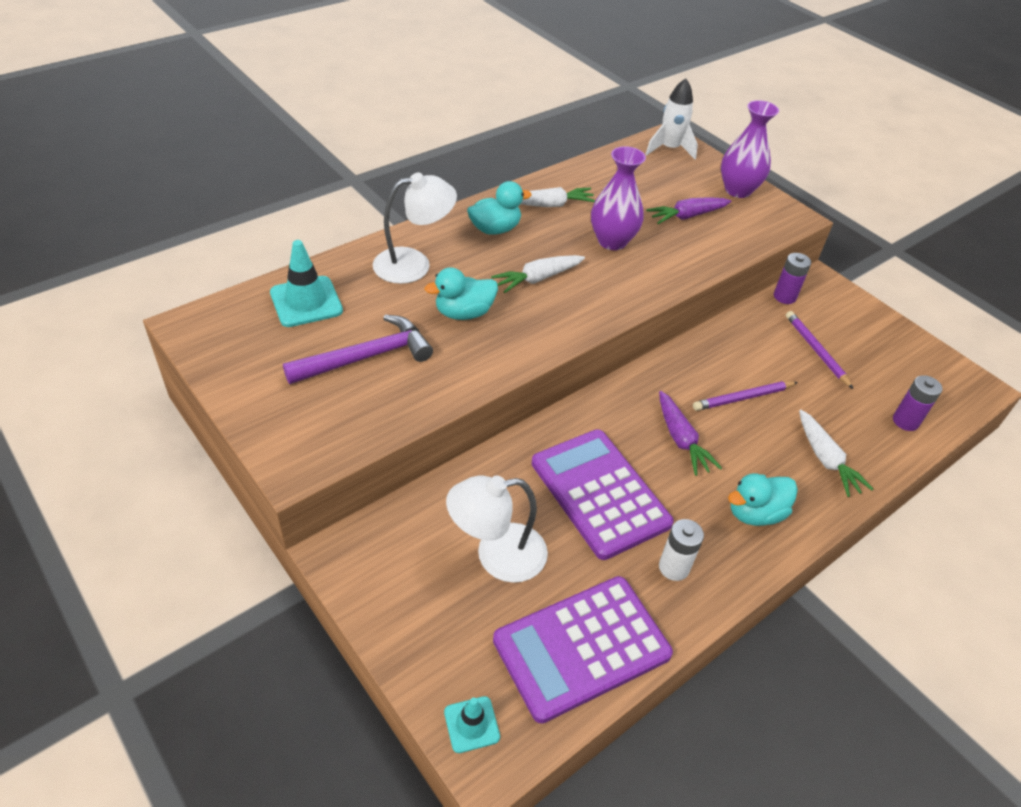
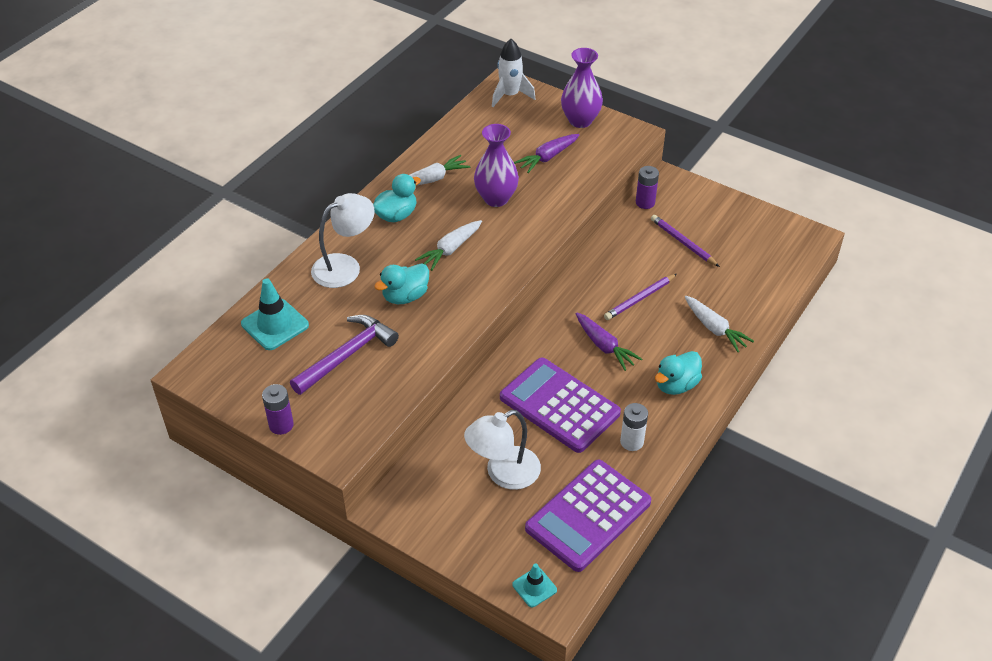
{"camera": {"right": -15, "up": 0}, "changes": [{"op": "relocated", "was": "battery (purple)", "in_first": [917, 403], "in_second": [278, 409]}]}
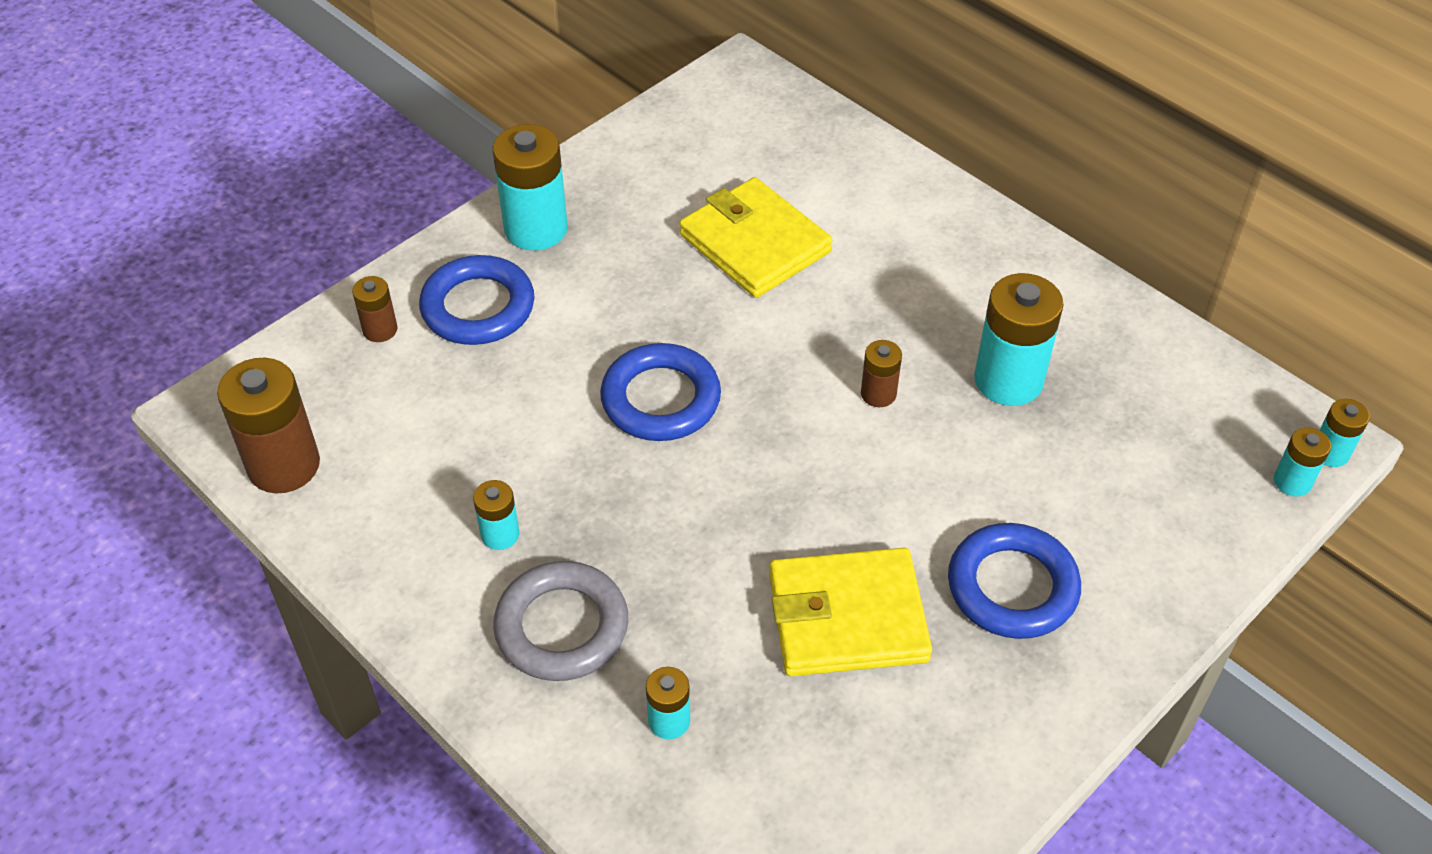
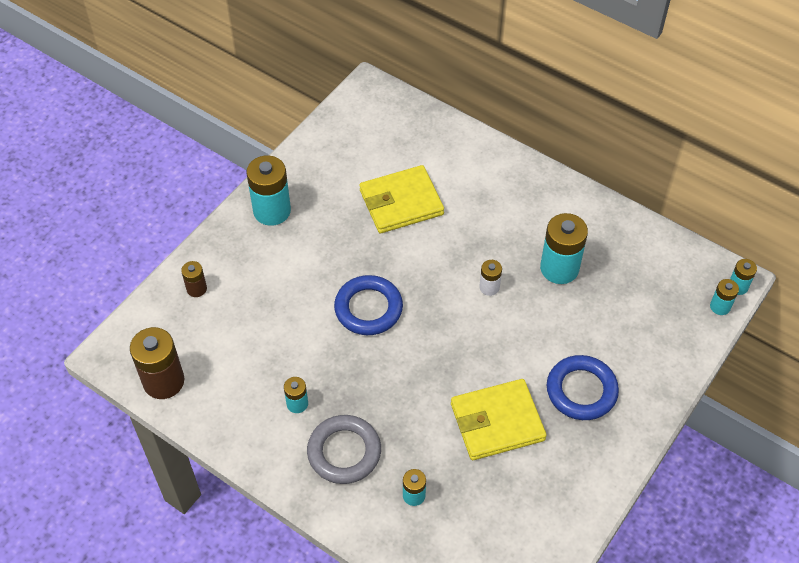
{"camera": {"right": -10, "up": 5}, "changes": [{"op": "spun", "was": "wallet (yellow)", "in_first": [756, 237], "in_second": [402, 199], "clockwise": -60}, {"op": "colour", "was": "battery (brown)", "now": "battery (white)", "in_first": [881, 373], "in_second": [490, 278]}, {"op": "missing", "was": "ring (blue)", "in_first": [476, 300]}]}
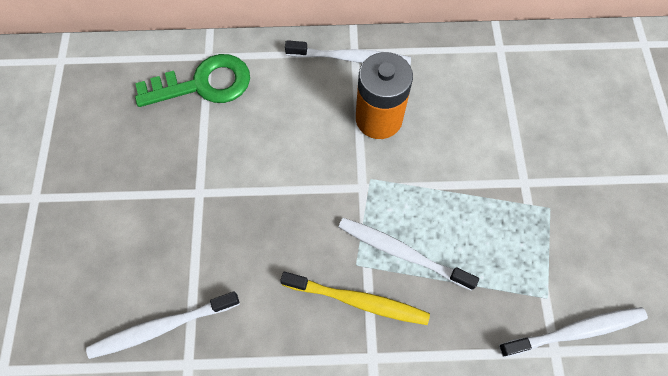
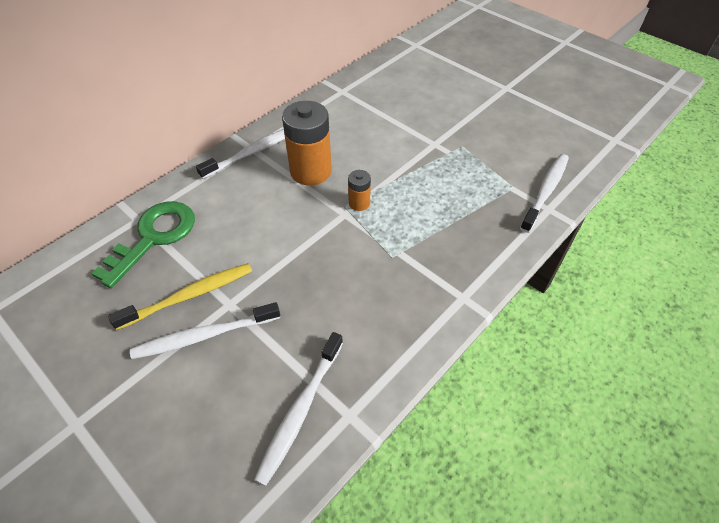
{"camera": {"right": -45, "up": -15}, "changes": [{"op": "relocated", "was": "toothbrush (yellow)", "in_first": [355, 298], "in_second": [180, 296]}, {"op": "relocated", "was": "toothbrush (white)", "in_first": [409, 254], "in_second": [205, 330]}, {"op": "appeared", "now": "battery (orange)", "in_second": [359, 190]}]}
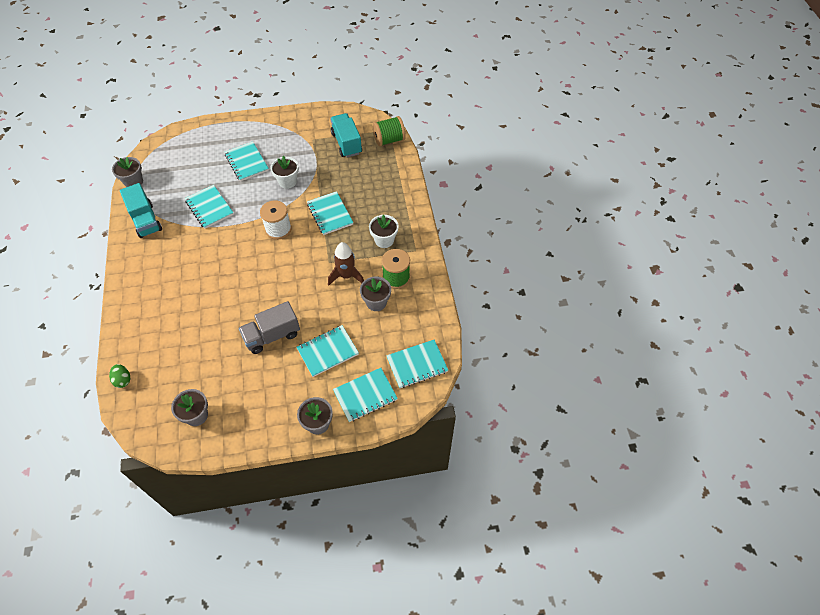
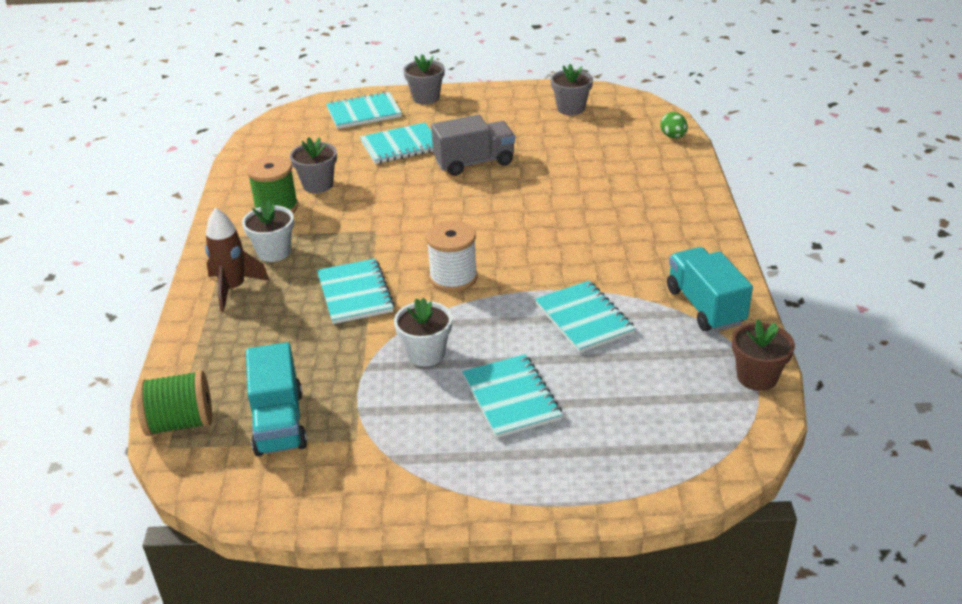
{"camera": {"right": -170, "up": -20}, "changes": [{"op": "relocated", "was": "rocket (brown)", "in_first": [346, 263], "in_second": [237, 260]}, {"op": "colour", "was": "flower pot (grey)", "now": "flower pot (brown)", "in_first": [127, 172], "in_second": [763, 355]}, {"op": "missing", "was": "notebook (turquoise)", "in_first": [417, 364]}]}
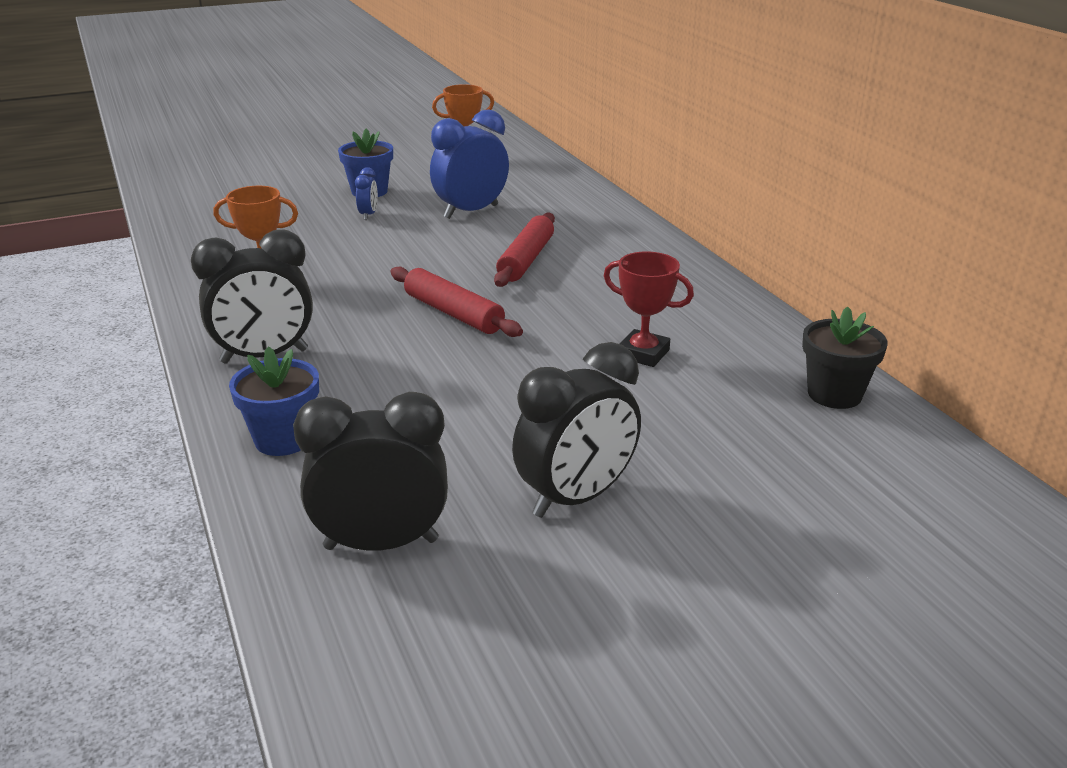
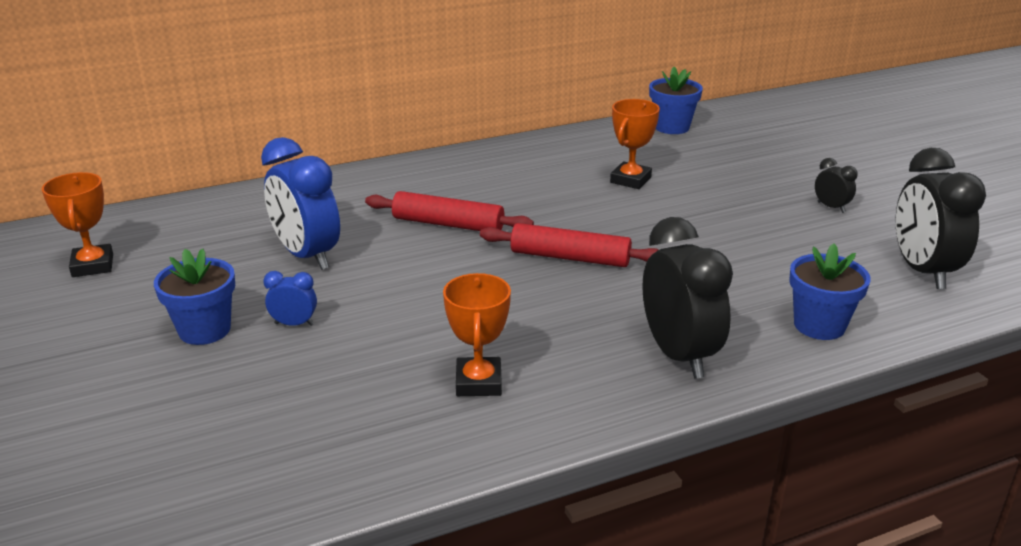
{"camera": {"right": -90, "up": 0}, "changes": [{"op": "spun", "was": "rolling pin (red)", "in_first": [456, 302], "in_second": [569, 245], "clockwise": 60}, {"op": "colour", "was": "trophy (red)", "now": "trophy (orange)", "in_first": [649, 309], "in_second": [635, 144]}, {"op": "colour", "was": "flower pot (black)", "now": "flower pot (blue)", "in_first": [845, 358], "in_second": [676, 100]}, {"op": "size", "was": "clock (black)", "in_first": [576, 430], "in_second": [836, 185], "ratio": 0.46}]}
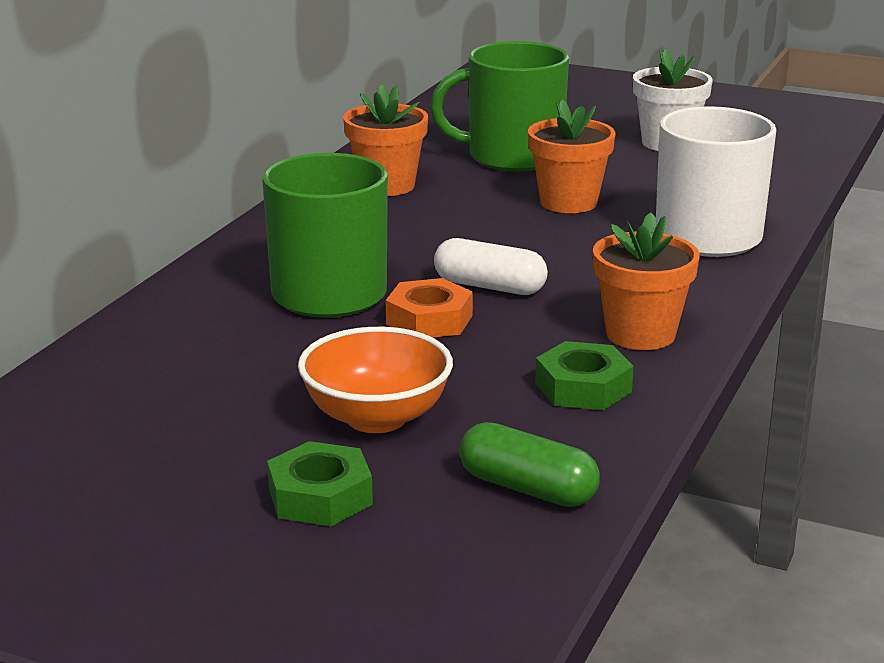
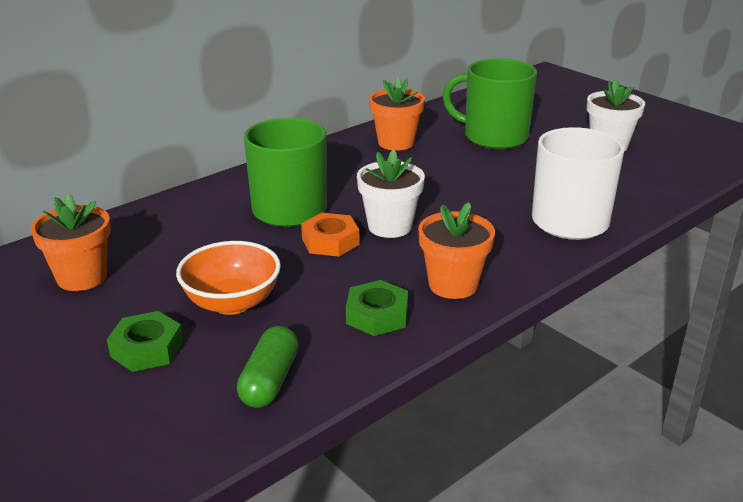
{"camera": {"right": 25, "up": 5}, "changes": [{"op": "relocated", "was": "flower pot (orange)", "in_first": [572, 156], "in_second": [71, 242]}, {"op": "spun", "was": "capsule (green)", "in_first": [529, 464], "in_second": [268, 367], "clockwise": 45}, {"op": "exchanged", "was": "capsule (white)", "now": "flower pot (white)", "in_first": [491, 266], "in_second": [391, 193]}]}
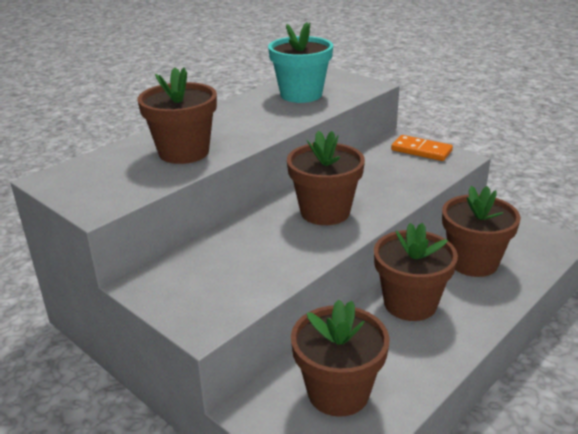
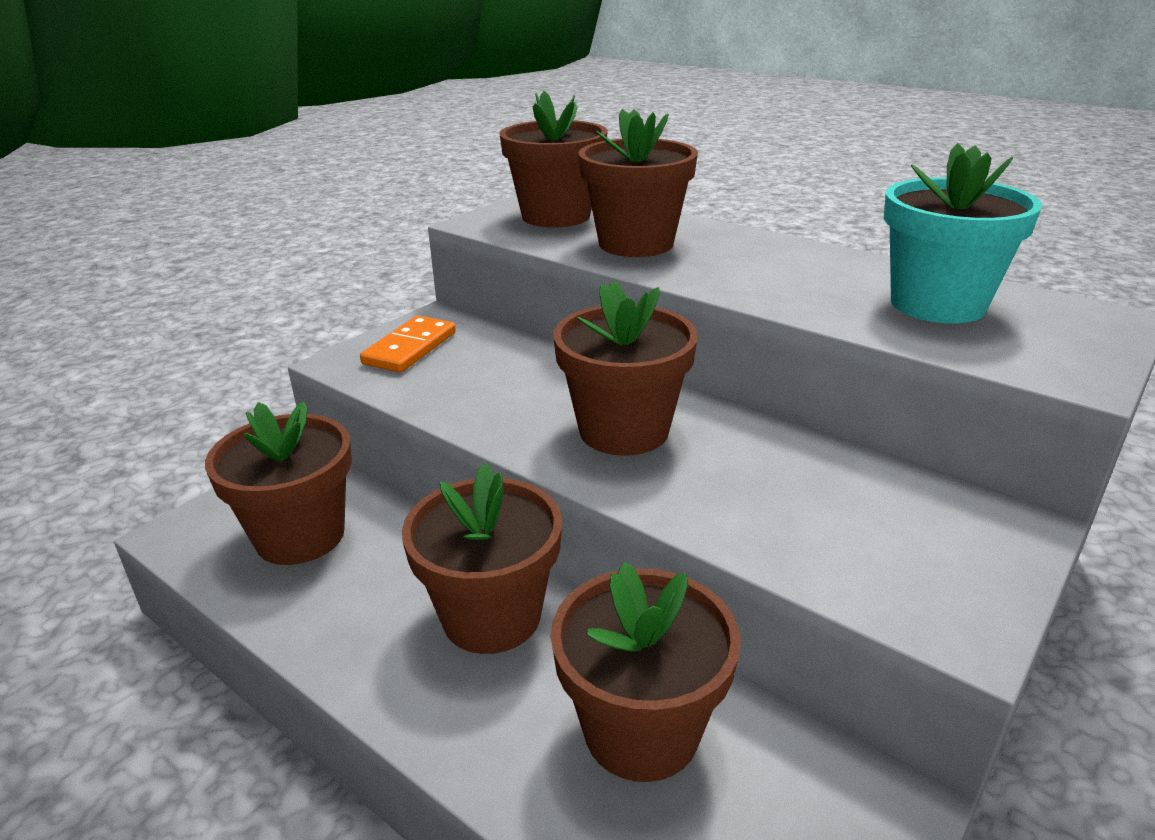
{"camera": {"right": 85, "up": 0}, "changes": [{"op": "relocated", "was": "domino (orange)", "in_first": [422, 148], "in_second": [408, 344]}, {"op": "appeared", "now": "flower pot (brown)", "in_second": [553, 159]}]}
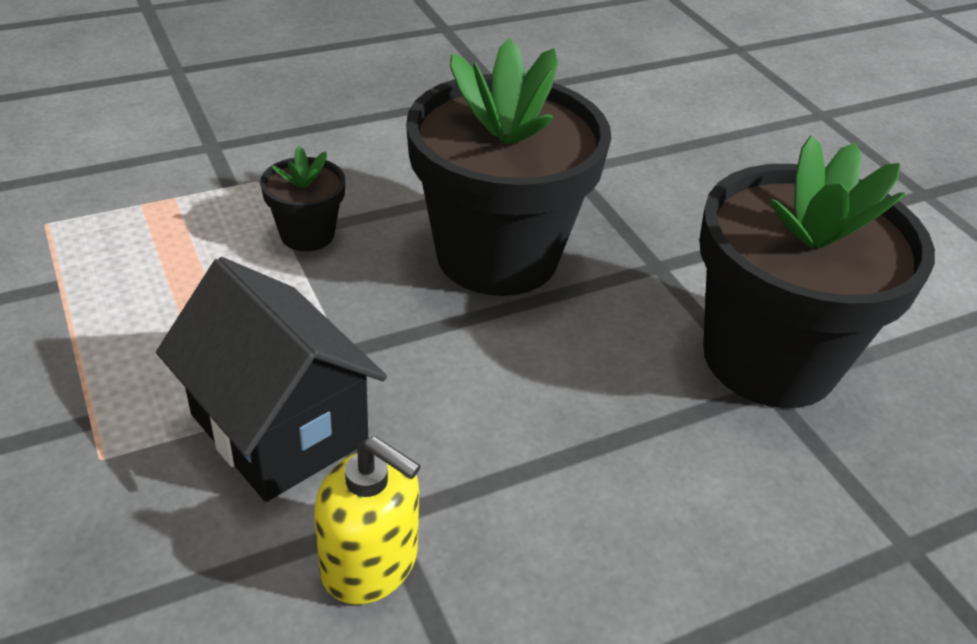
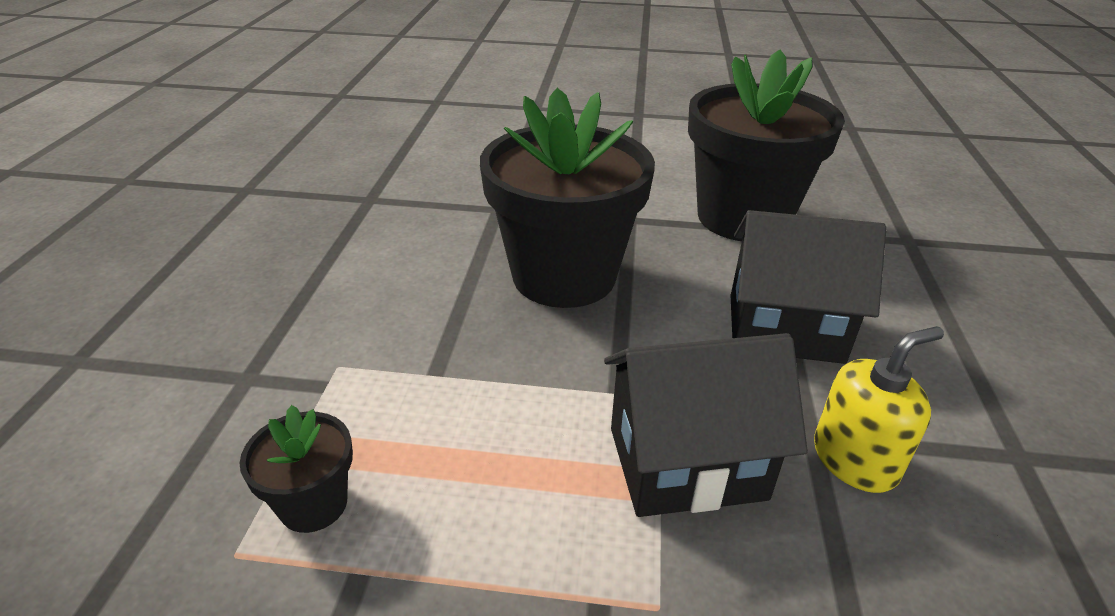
{"camera": {"right": -55, "up": -5}, "changes": [{"op": "relocated", "was": "flower pot (black)", "in_first": [302, 198], "in_second": [296, 469]}, {"op": "appeared", "now": "house (black)", "in_second": [808, 287]}]}
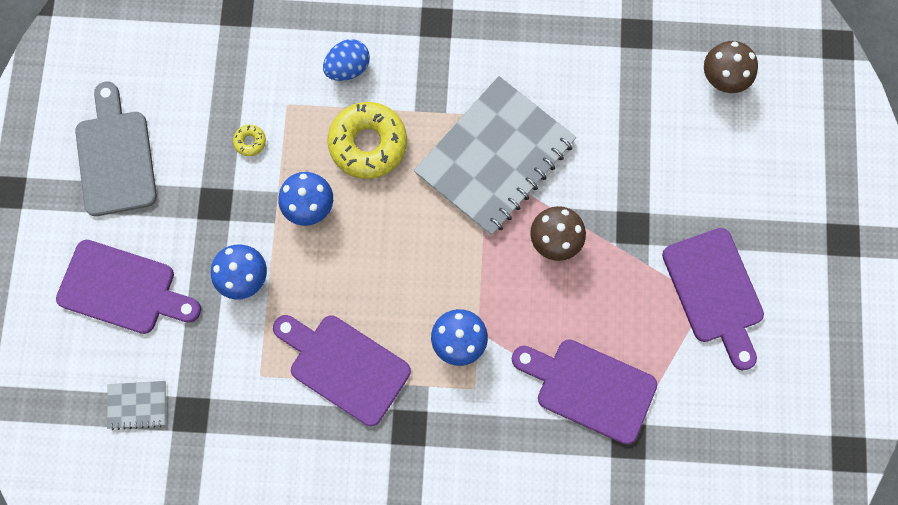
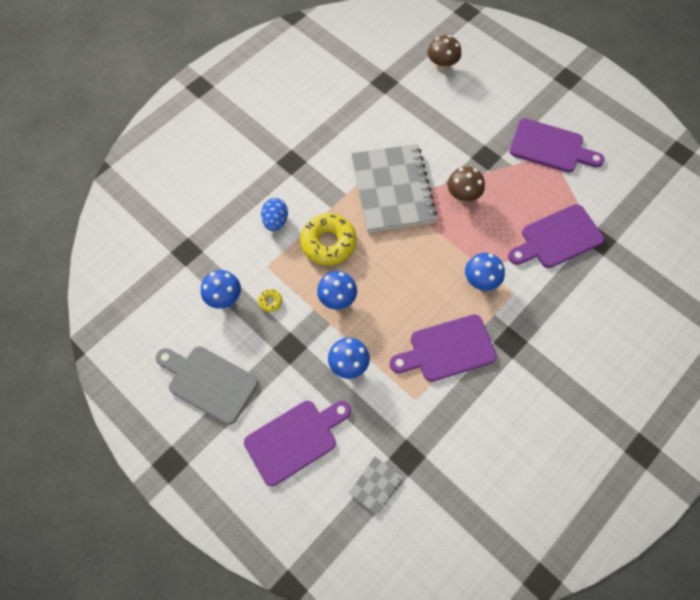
{"camera": {"right": -50, "up": -10}, "changes": [{"op": "appeared", "now": "mushroom (blue)", "in_second": [221, 289]}]}
